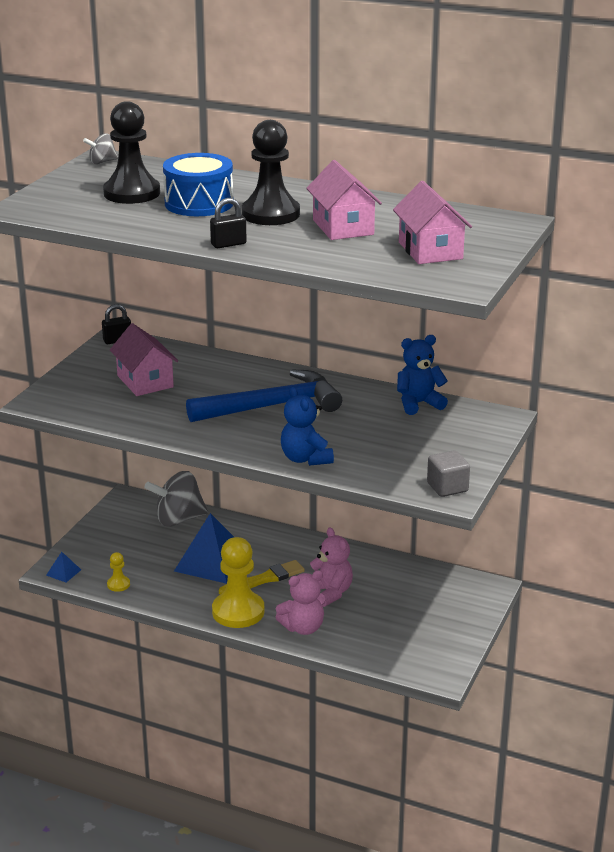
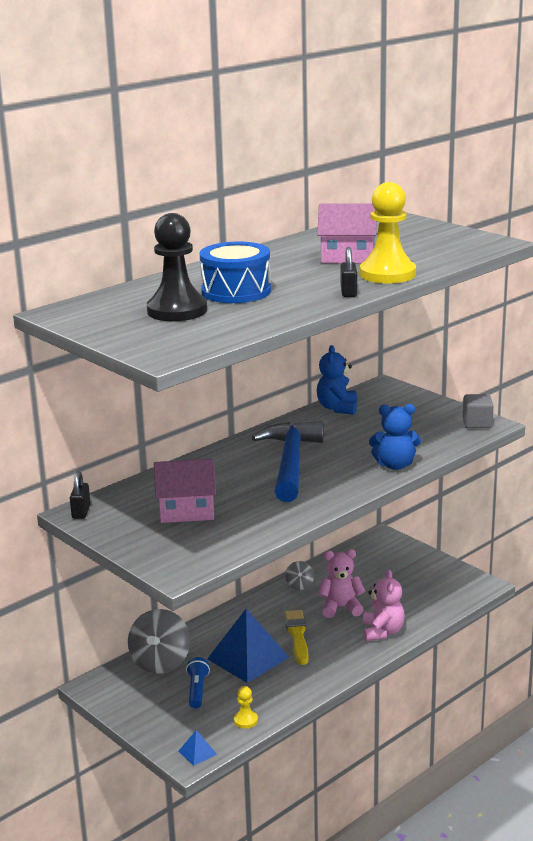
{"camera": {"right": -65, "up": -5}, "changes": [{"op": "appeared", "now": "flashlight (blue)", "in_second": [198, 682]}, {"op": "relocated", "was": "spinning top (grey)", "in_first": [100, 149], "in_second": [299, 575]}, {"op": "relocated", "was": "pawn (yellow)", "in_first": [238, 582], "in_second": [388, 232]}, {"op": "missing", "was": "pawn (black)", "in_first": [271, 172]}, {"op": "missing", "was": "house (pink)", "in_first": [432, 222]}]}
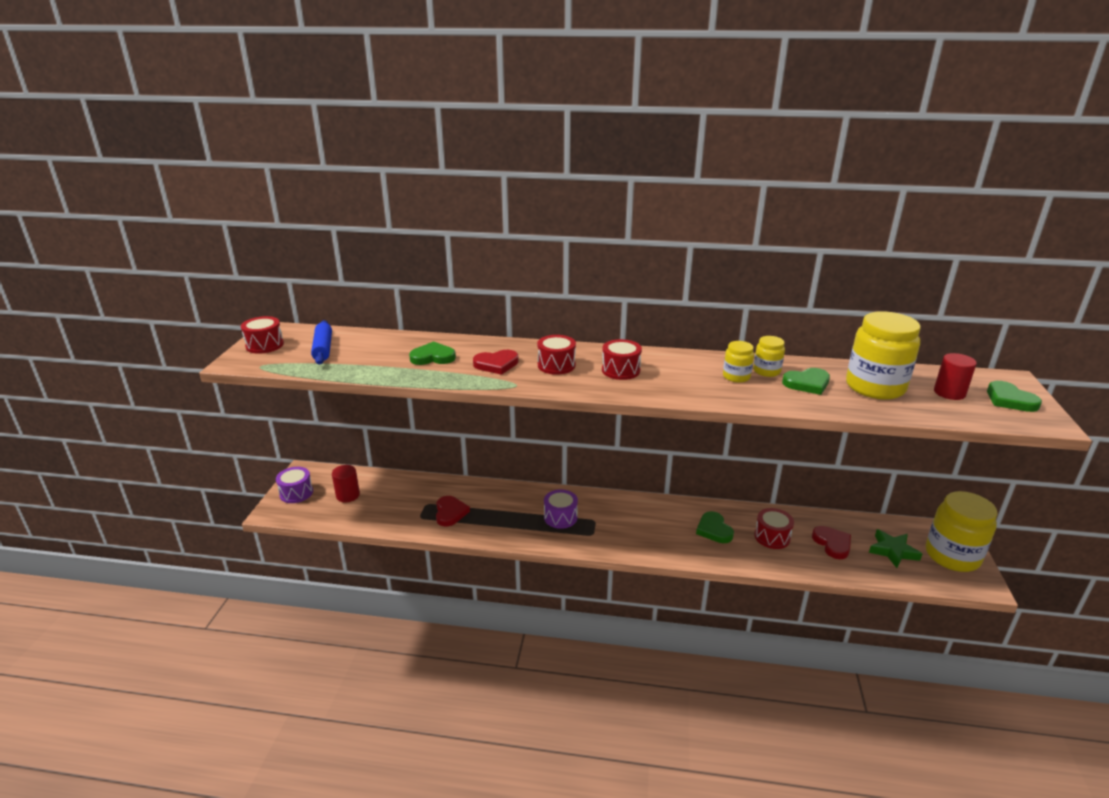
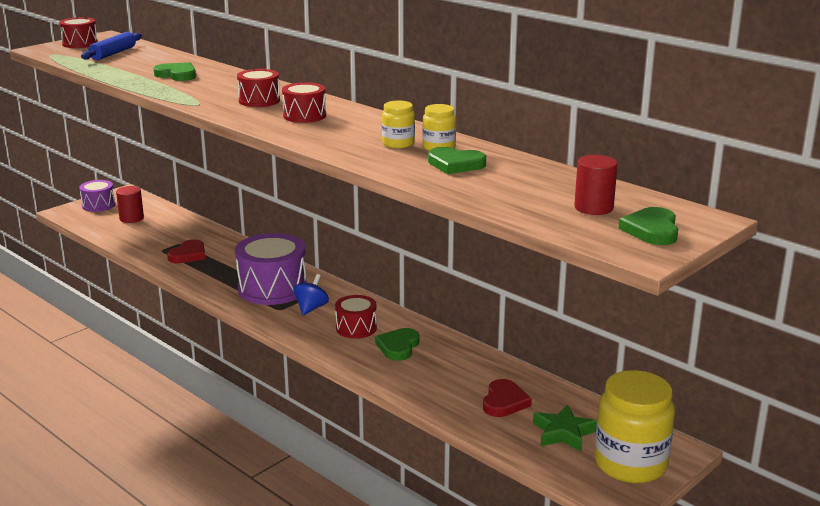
{"camera": {"right": 35, "up": -5}, "changes": [{"op": "size", "was": "drum (purple)", "in_first": [561, 509], "in_second": [271, 269], "ratio": 1.8}, {"op": "appeared", "now": "spinning top (blue)", "in_second": [311, 294]}, {"op": "relocated", "was": "drum (red)", "in_first": [774, 528], "in_second": [356, 317]}, {"op": "missing", "was": "heart (red)", "in_first": [496, 362]}, {"op": "missing", "was": "jar (yellow)", "in_first": [883, 355]}]}
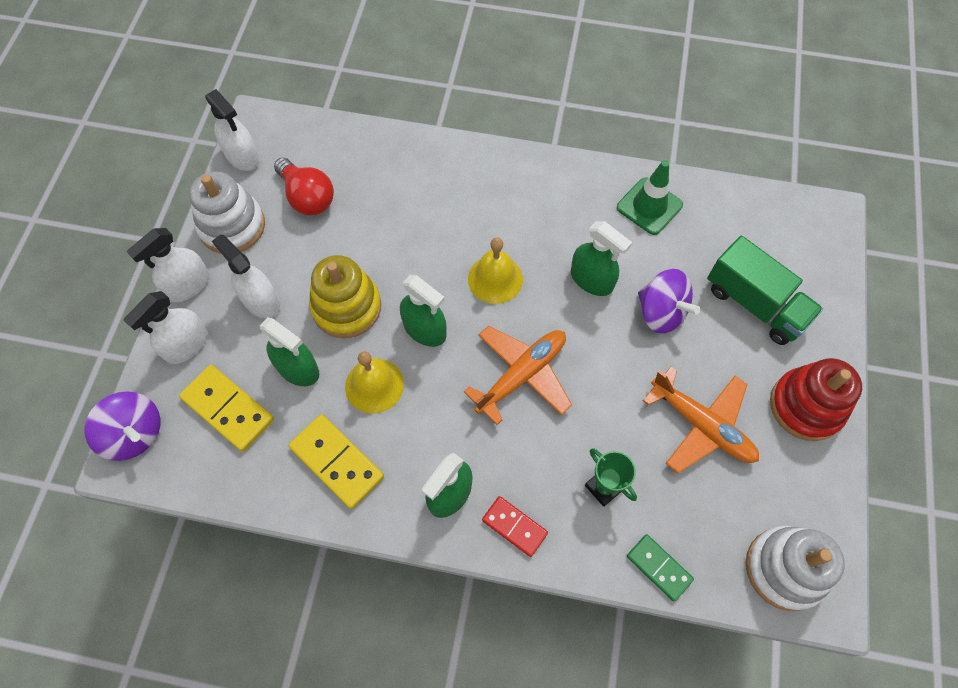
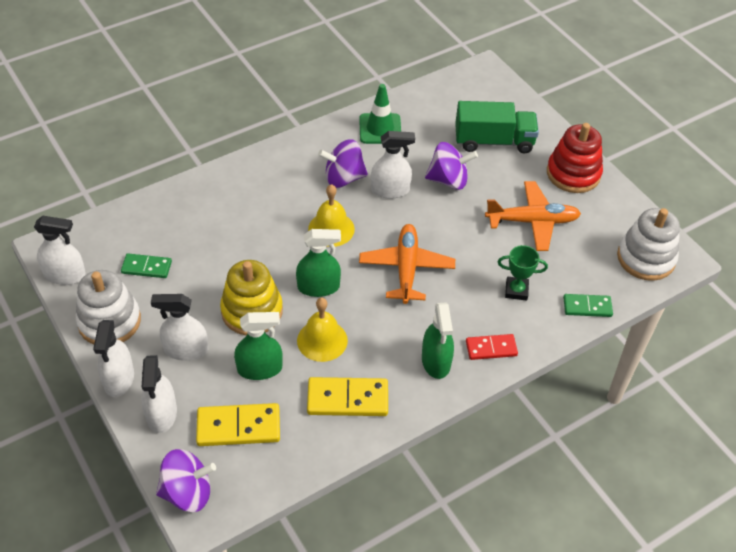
{"camera": {"right": -45, "up": -15}, "changes": [{"op": "exchanged", "was": "light bulb (red)", "now": "domino (green)", "in_first": [304, 187], "in_second": [146, 265]}, {"op": "appeared", "now": "spinning top (purple)", "in_second": [343, 163]}, {"op": "colour", "was": "spray bottle (green)", "now": "spray bottle (white)", "in_first": [601, 258], "in_second": [393, 165]}]}
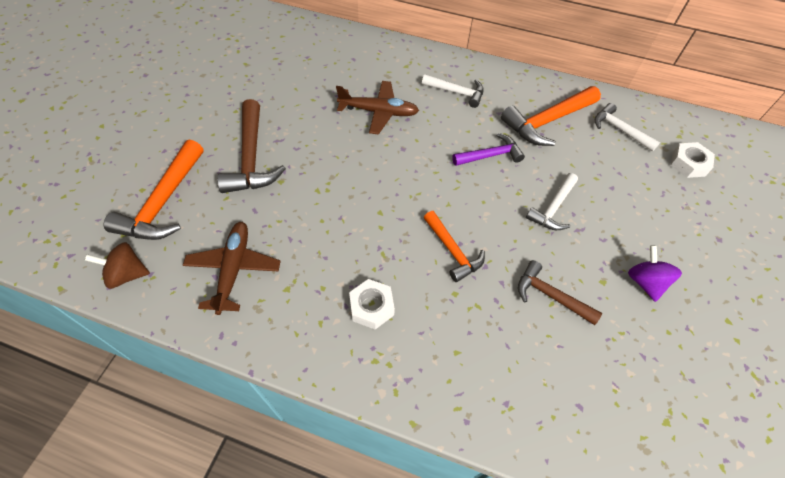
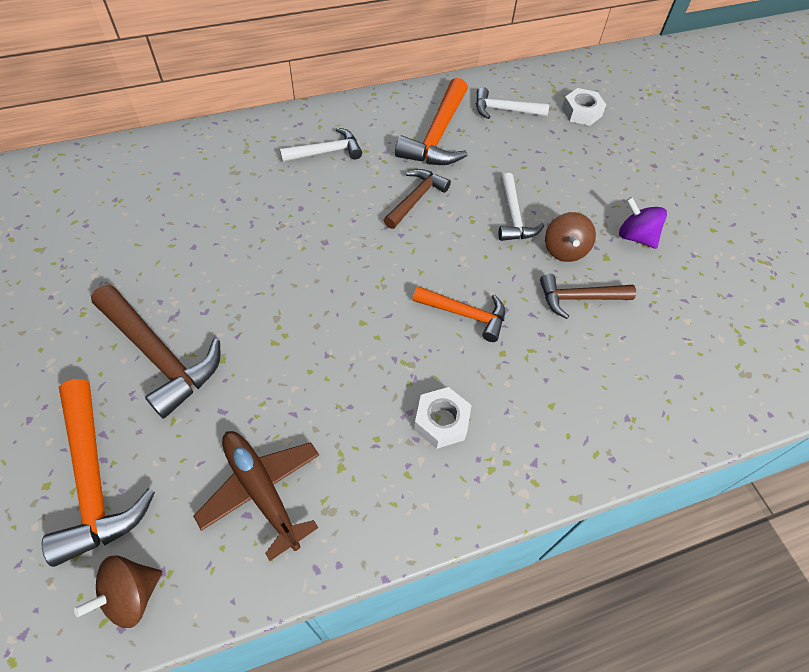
{"camera": {"right": -40, "up": 0}, "changes": [{"op": "colour", "was": "hammer (purple)", "now": "hammer (brown)", "in_first": [488, 149], "in_second": [417, 199]}, {"op": "appeared", "now": "spinning top (brown)", "in_second": [570, 237]}, {"op": "missing", "was": "plane (brown)", "in_first": [377, 108]}]}
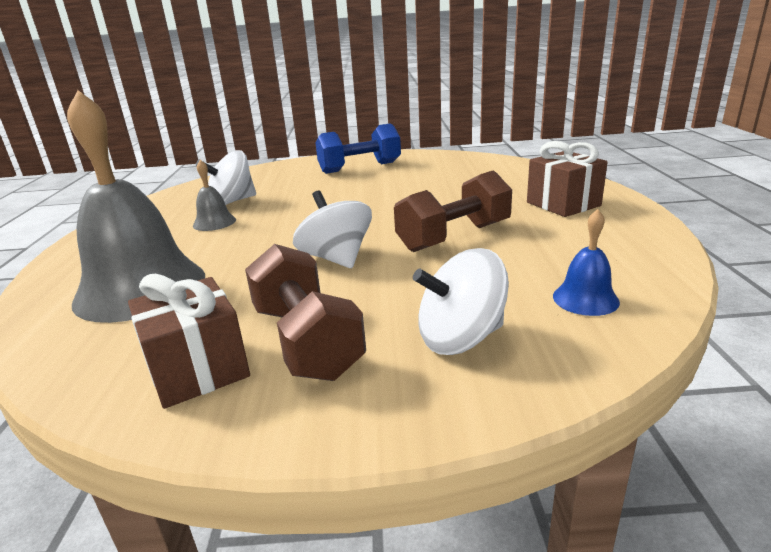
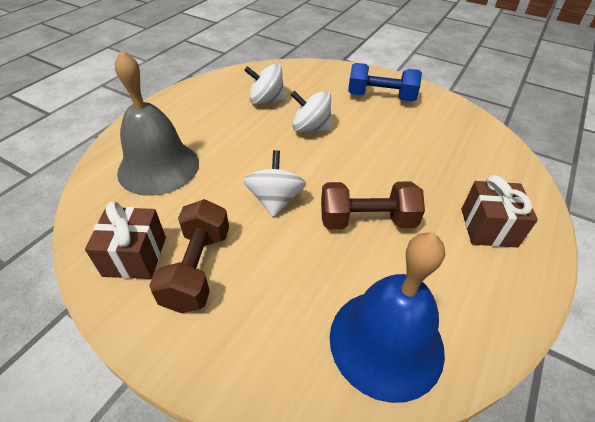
{"camera": {"right": 30, "up": 20}, "changes": [{"op": "relocated", "was": "spinning top (white)", "in_first": [461, 301], "in_second": [311, 111]}, {"op": "size", "was": "bell (blue)", "in_first": [586, 262], "in_second": [387, 317], "ratio": 2.29}, {"op": "missing", "was": "bell (grey)", "in_first": [214, 195]}]}
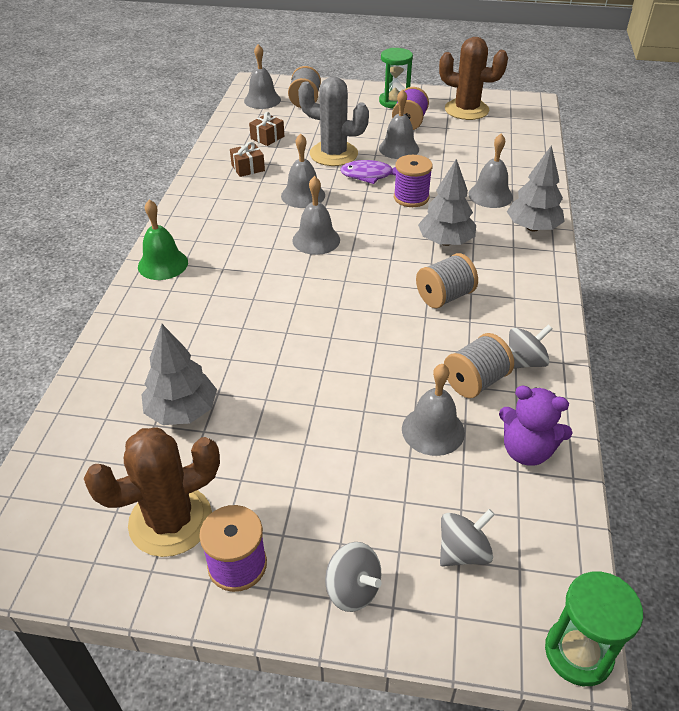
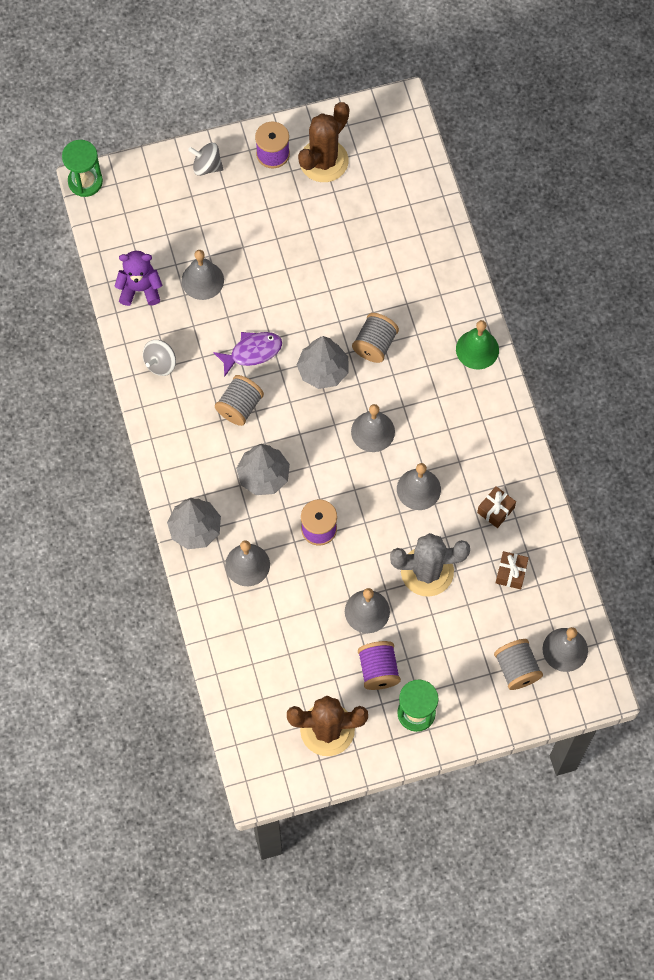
{"camera": {"right": 155, "up": 25}, "changes": [{"op": "relocated", "was": "fish (purple)", "in_first": [368, 172], "in_second": [247, 354]}, {"op": "relocated", "was": "tree (grey)", "in_first": [179, 374], "in_second": [322, 362]}, {"op": "relocated", "was": "spool (grey)", "in_first": [479, 365], "in_second": [375, 338]}, {"op": "missing", "was": "spinning top (grey)", "in_first": [467, 538]}]}
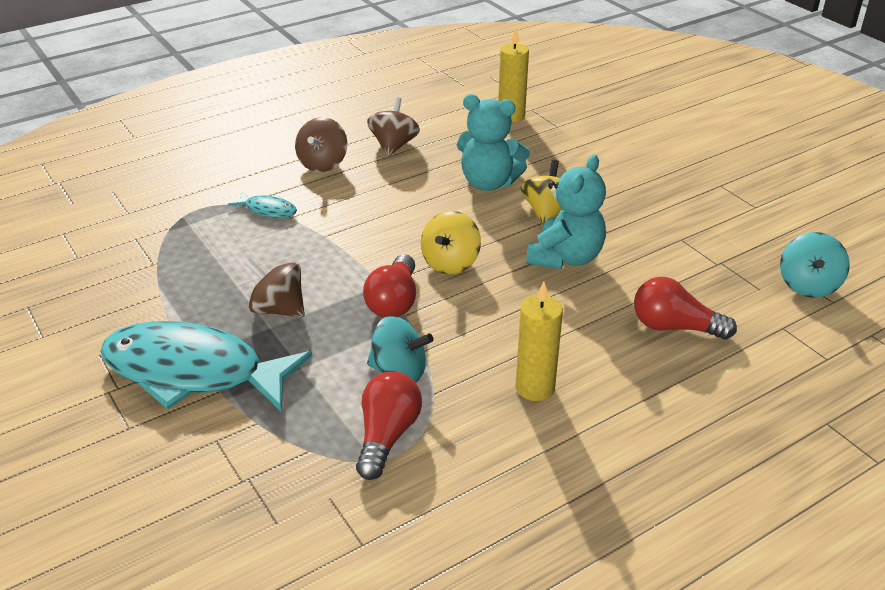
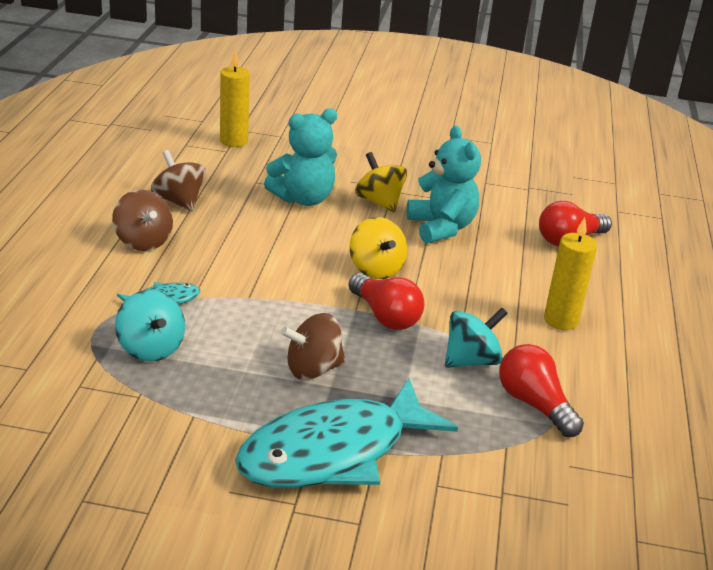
{"camera": {"right": -50, "up": -5}, "changes": [{"op": "relocated", "was": "spinning top (turquoise)", "in_first": [815, 265], "in_second": [150, 326]}]}
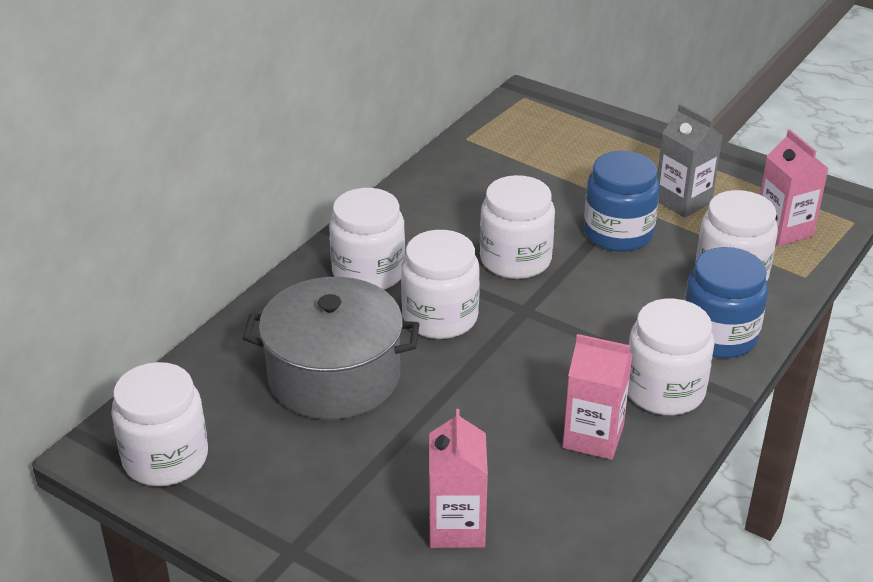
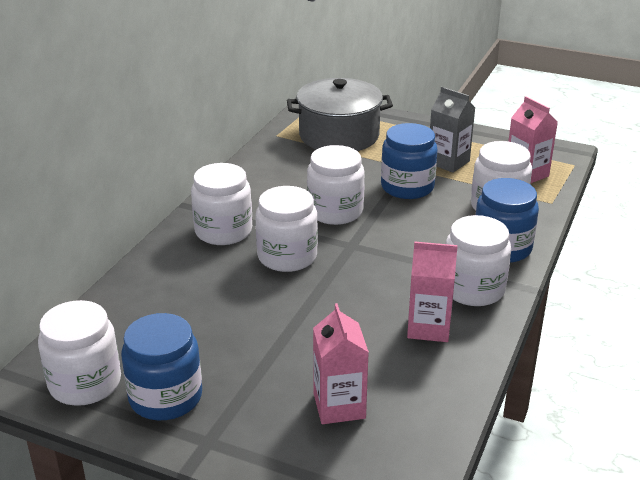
{"camera": {"right": -10, "up": -5}, "changes": [{"op": "appeared", "now": "jar (blue)", "in_second": [161, 366]}, {"op": "relocated", "was": "pot (grey)", "in_first": [331, 348], "in_second": [340, 114]}]}
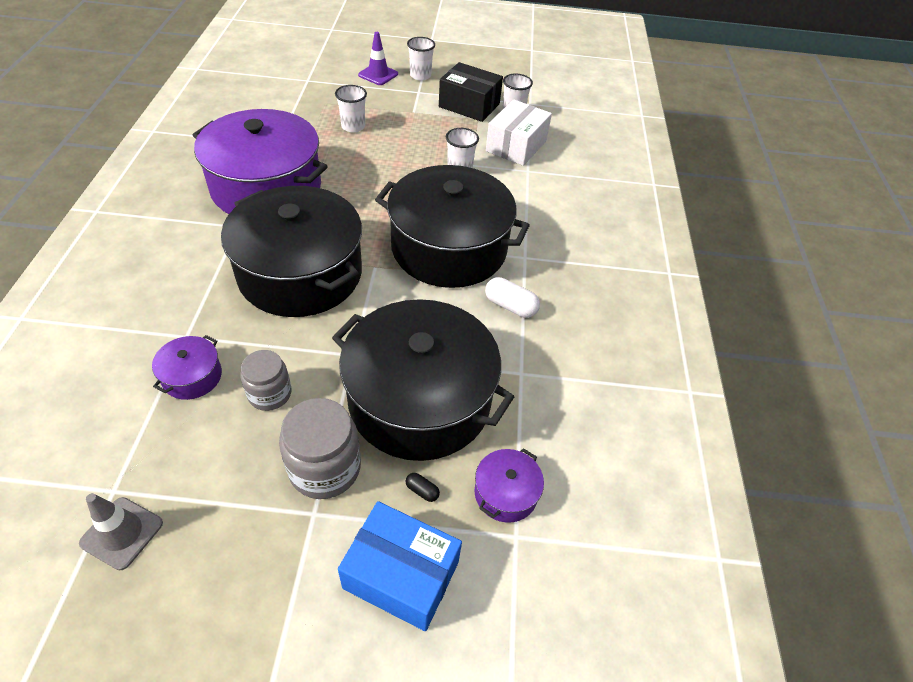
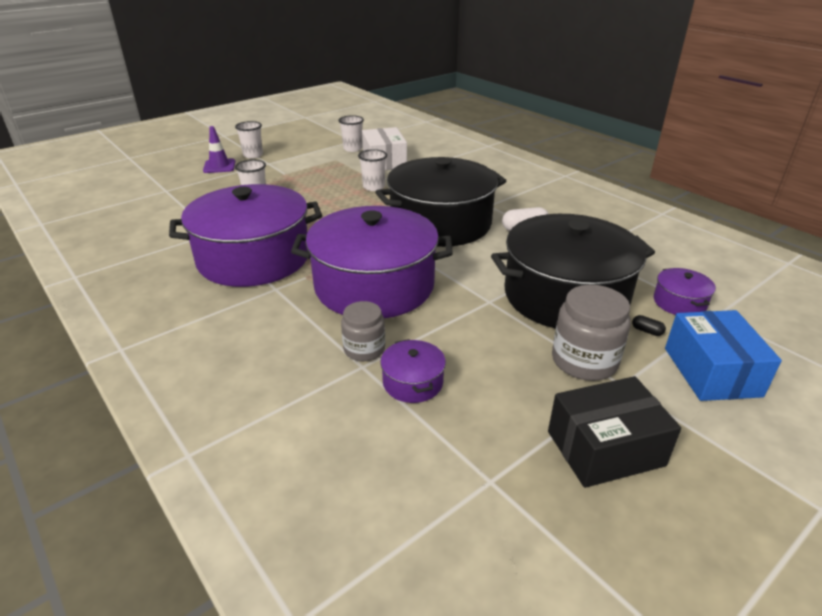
{"camera": {"right": -40, "up": -15}, "changes": [{"op": "colour", "was": "pot (black)", "now": "pot (purple)", "in_first": [291, 251], "in_second": [372, 262]}, {"op": "relocated", "was": "jar (grey)", "in_first": [265, 380], "in_second": [363, 331]}, {"op": "relocated", "was": "box (black)", "in_first": [471, 92], "in_second": [614, 432]}, {"op": "spun", "was": "capsule (black)", "in_first": [423, 487], "in_second": [649, 325], "clockwise": 45}, {"op": "spun", "was": "box (blue)", "in_first": [400, 566], "in_second": [723, 355], "clockwise": -75}, {"op": "missing", "was": "traffic cone (grey)", "in_first": [121, 531]}]}
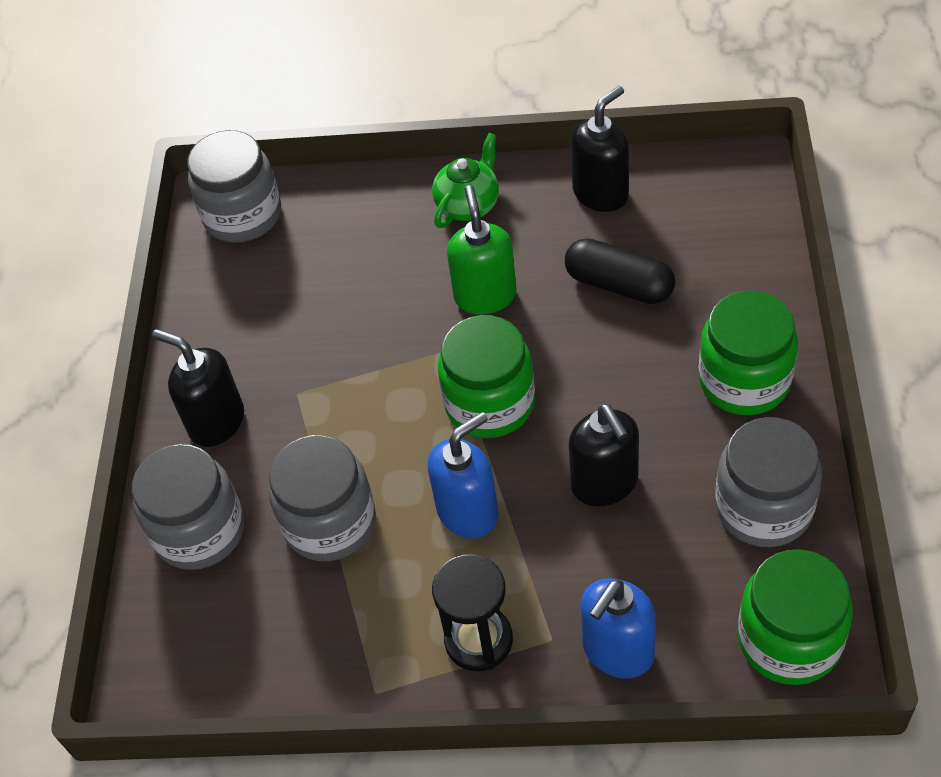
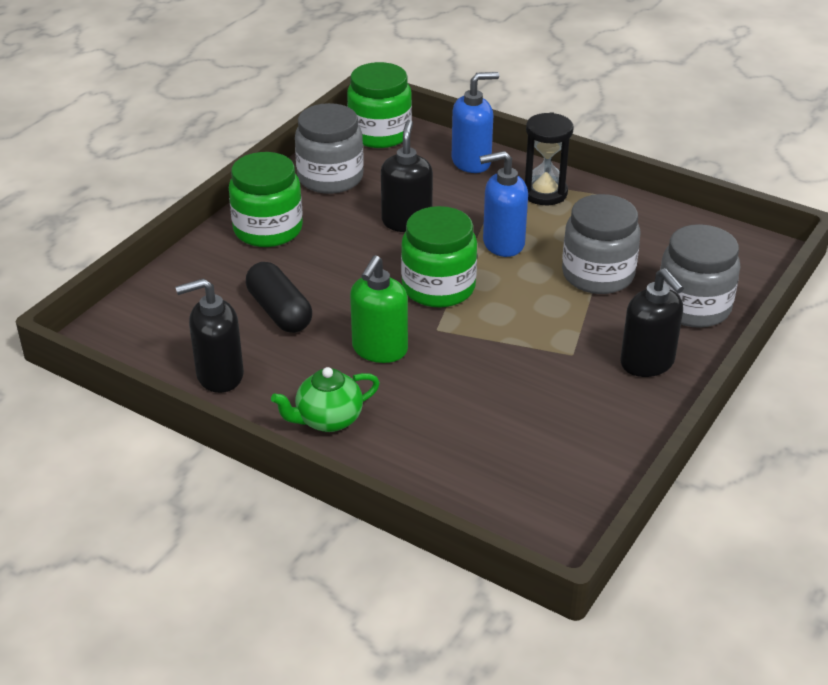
{"camera": {"right": -155, "up": -15}, "changes": [{"op": "missing", "was": "jar (grey)", "in_first": [234, 186]}]}
